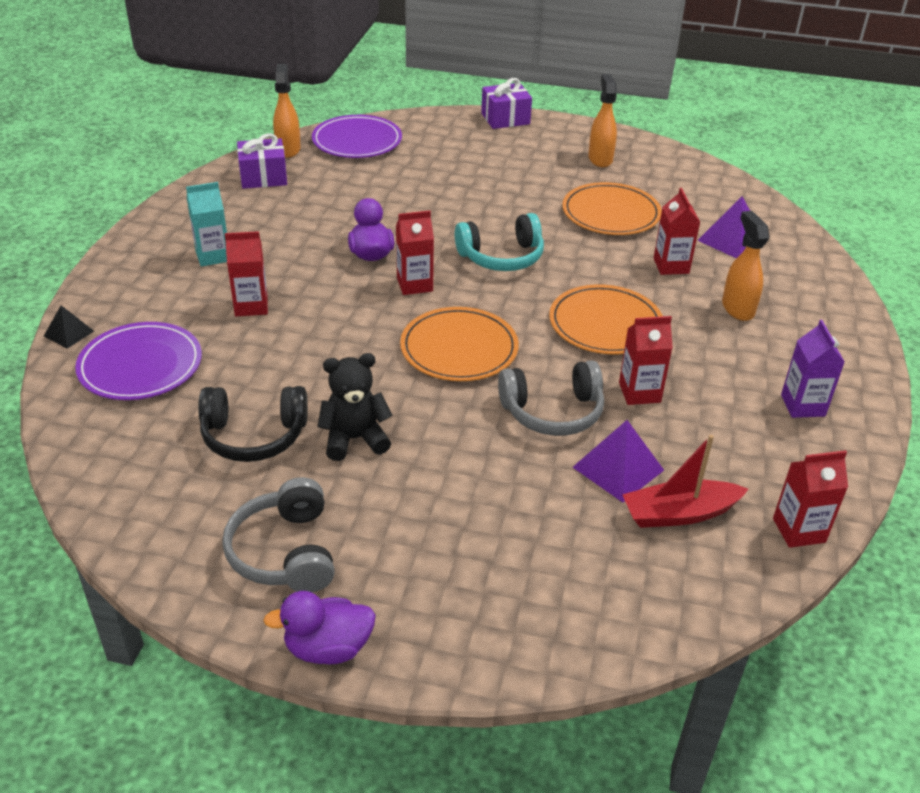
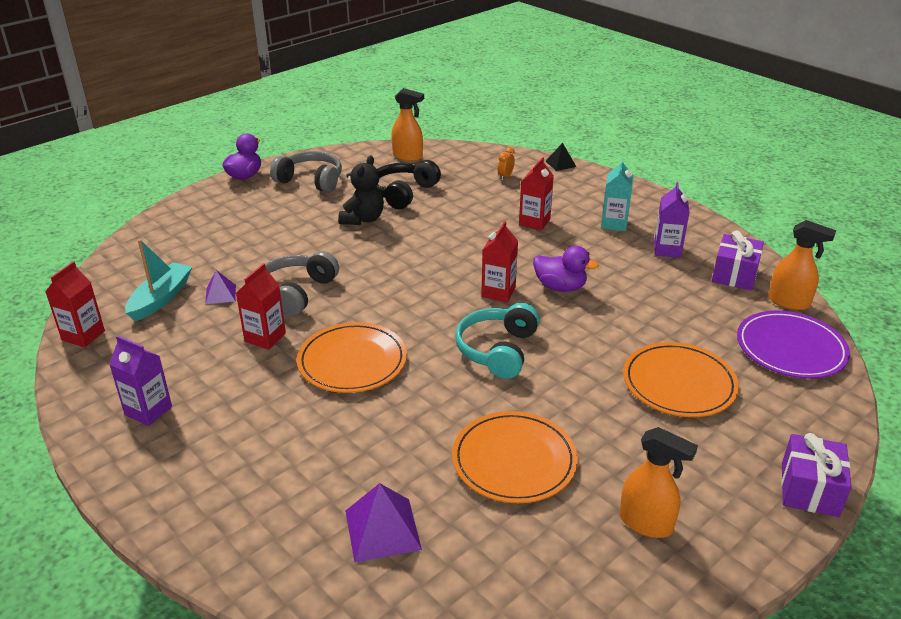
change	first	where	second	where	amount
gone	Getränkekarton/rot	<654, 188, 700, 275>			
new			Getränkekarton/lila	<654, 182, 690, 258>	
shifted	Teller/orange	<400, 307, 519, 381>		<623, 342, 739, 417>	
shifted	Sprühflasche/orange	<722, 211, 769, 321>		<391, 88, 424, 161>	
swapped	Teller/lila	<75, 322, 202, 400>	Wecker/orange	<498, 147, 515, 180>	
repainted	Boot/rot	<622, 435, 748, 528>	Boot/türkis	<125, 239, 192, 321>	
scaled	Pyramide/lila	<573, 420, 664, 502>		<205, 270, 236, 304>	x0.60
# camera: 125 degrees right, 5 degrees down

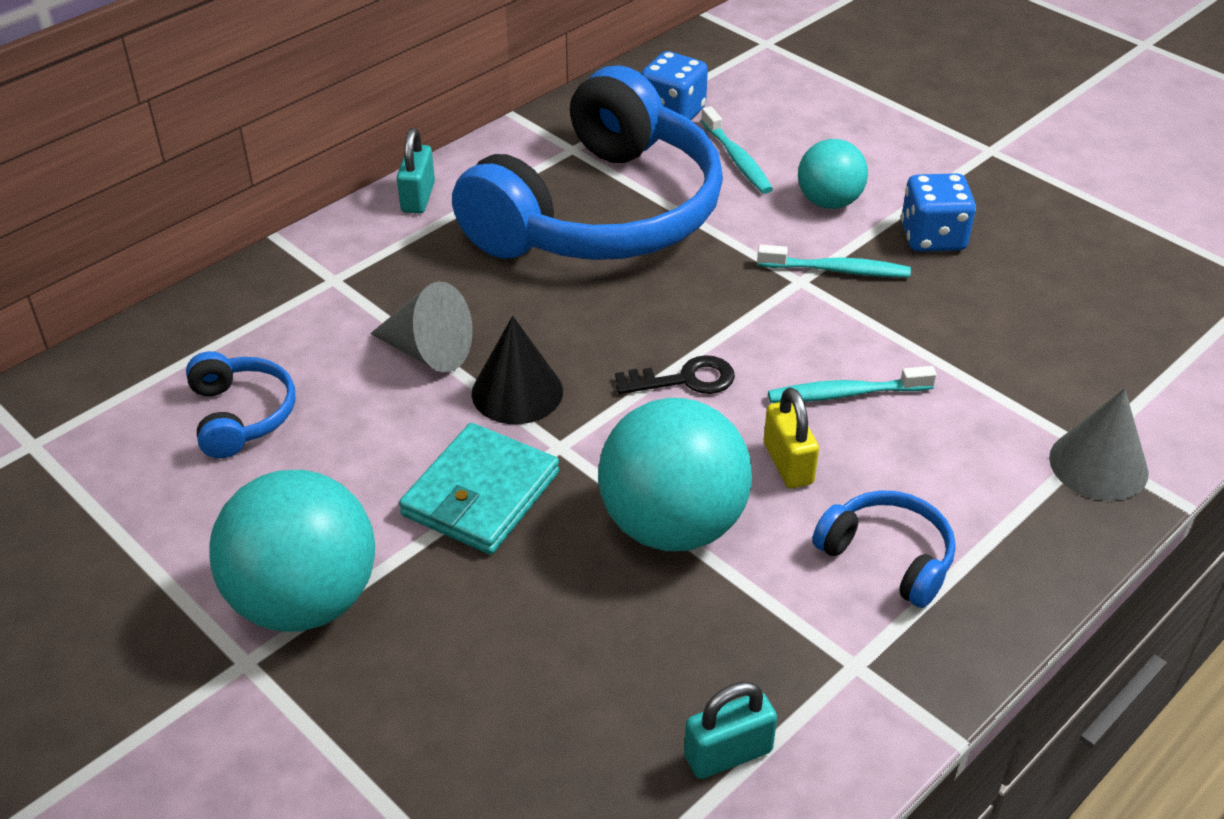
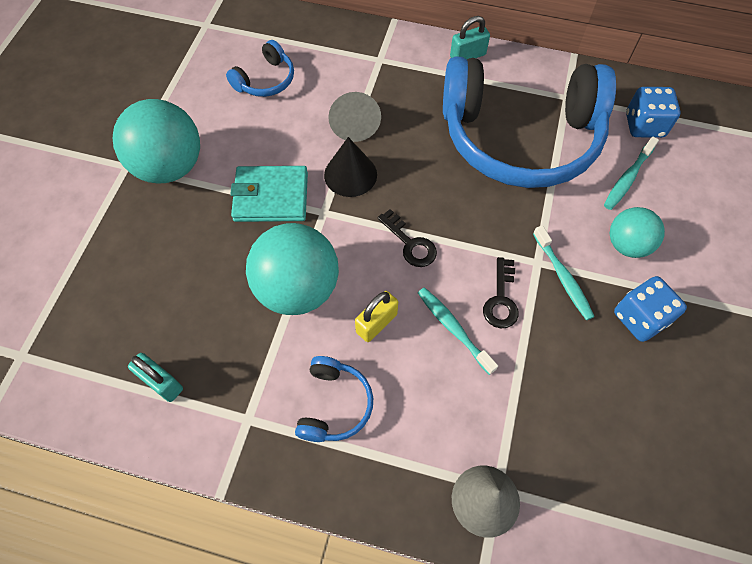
change	first	where	second	where	amount
new			Schlüssel/schwarz	<483, 257, 519, 328>	
# camera: 60 degrees right, 20 degrees up

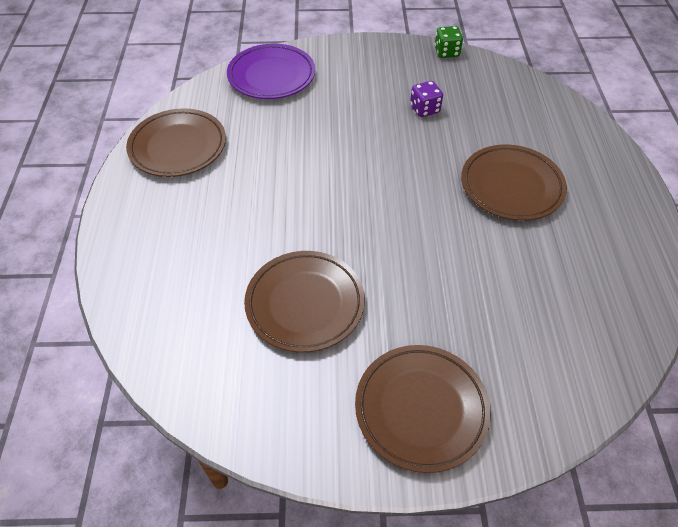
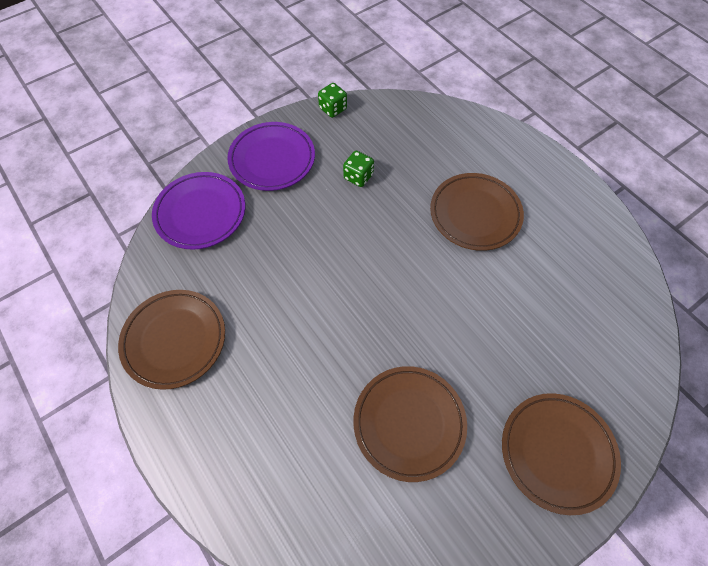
change	first	where	second	where	amount
new			Teller/lila	<227, 122, 315, 191>	
repainted	Spielwürfel/lila	<410, 81, 443, 117>	Spielwürfel/grün	<343, 151, 374, 187>	
# camera: 35 degrees left, 10 degrees up

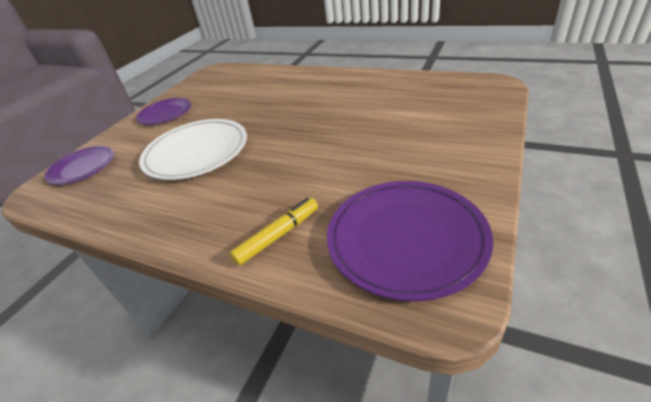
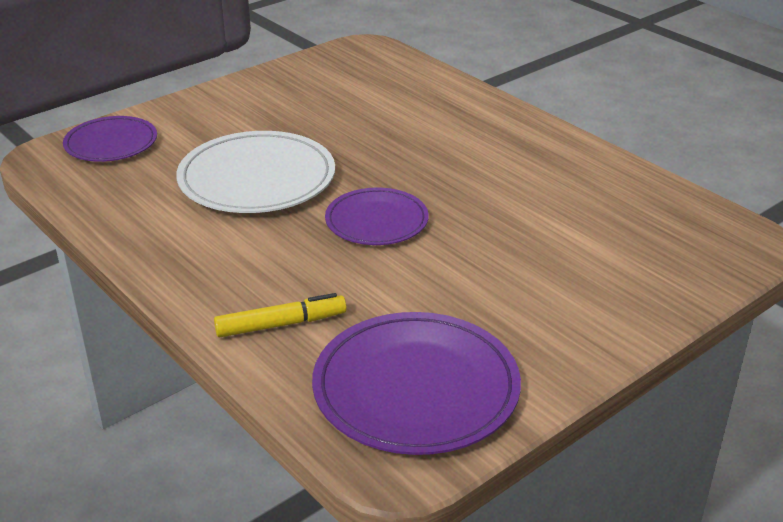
change	first	where	second	where	amount
shifted	Teller/lila	<136, 98, 191, 125>		<325, 187, 429, 245>	
# camera: 20 degrees right, 5 degrees down

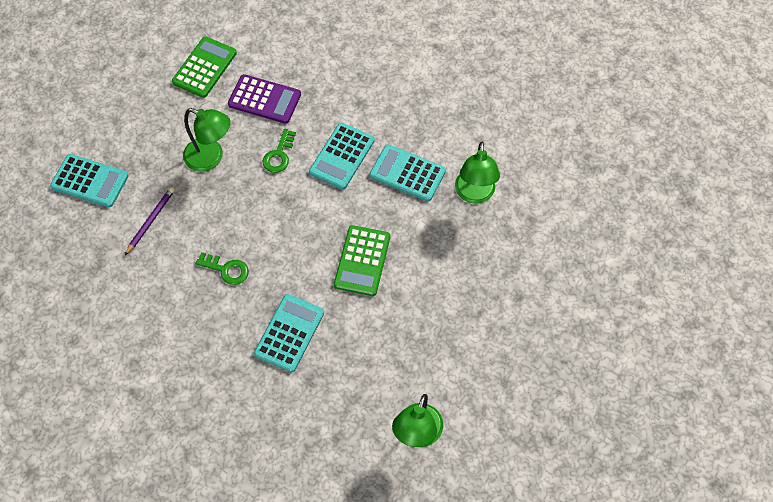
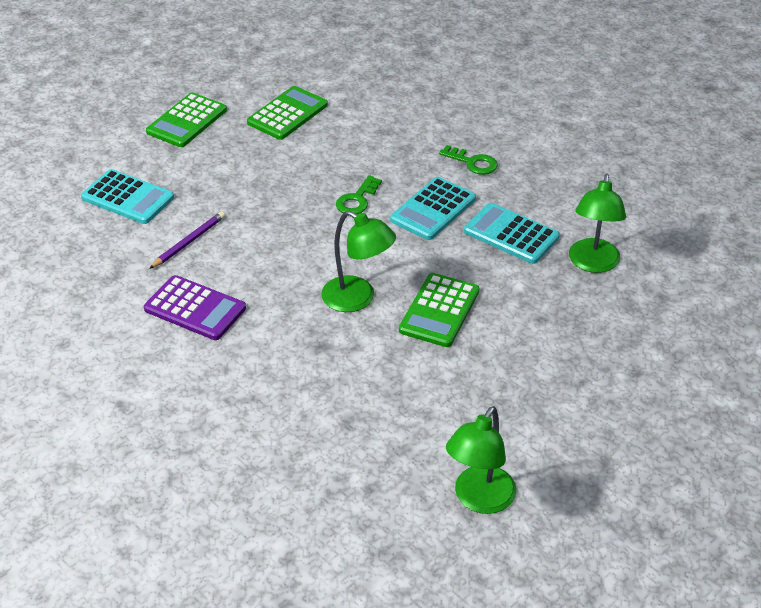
change	first	where	second	where	amount
gone	Taschenrechner/türkis	<254, 294, 324, 372>			
new			Taschenrechner/grün	<146, 92, 227, 147>	
shifted	Lampe/grün	<183, 108, 230, 172>		<322, 211, 396, 312>	
shifted	Schlüssel/grün	<195, 252, 249, 285>		<439, 145, 498, 175>	
shifted	Taschenrechner/lila	<228, 74, 301, 124>		<144, 275, 246, 340>	
# camera: 10 degrees right, 20 degrees down

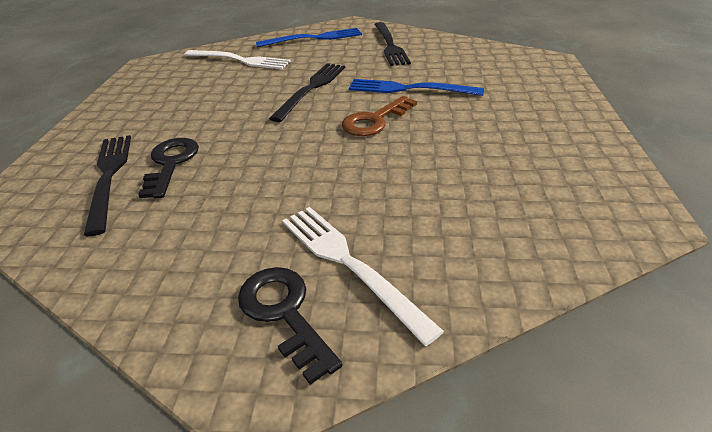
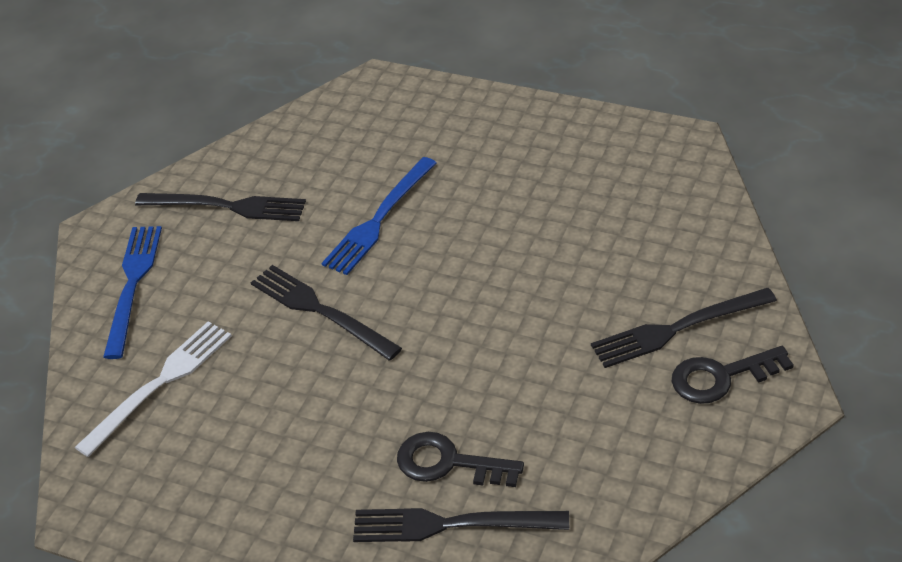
change	first	where	second	where	amount
gone	Schlüssel/braun	<342, 96, 417, 136>			
repainted	Gabel/weiß	<282, 207, 444, 346>	Gabel/schwarz	<591, 288, 777, 368>	
# camera: 70 degrees left, 5 degrees up

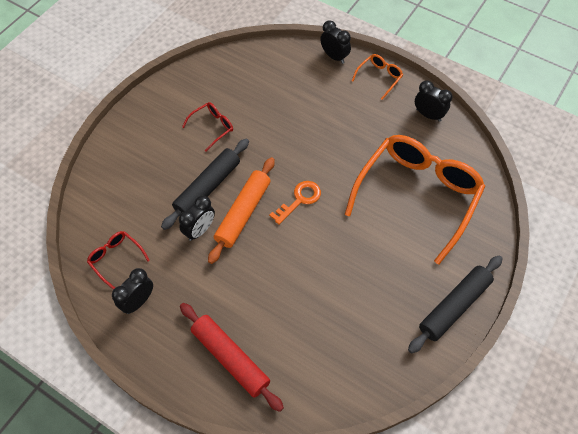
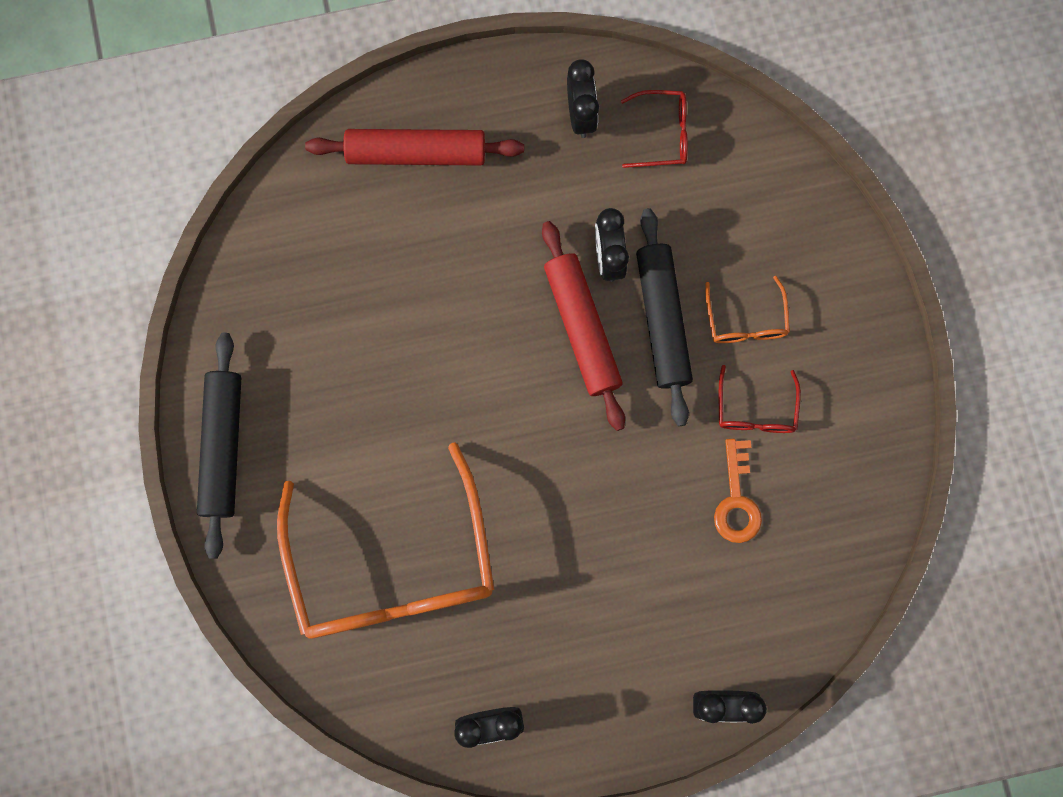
change	first	where	second	where	amount
shifted	Schlüssel/orange	<269, 181, 321, 225>		<714, 439, 762, 543>	
shifted	Brille/orange	<352, 54, 403, 100>		<705, 276, 790, 343>	
repainted	Nudelholz/orange	<208, 157, 275, 264>	Nudelholz/rot	<542, 221, 625, 431>	
# camera: 135 degrees right, 20 degrees up

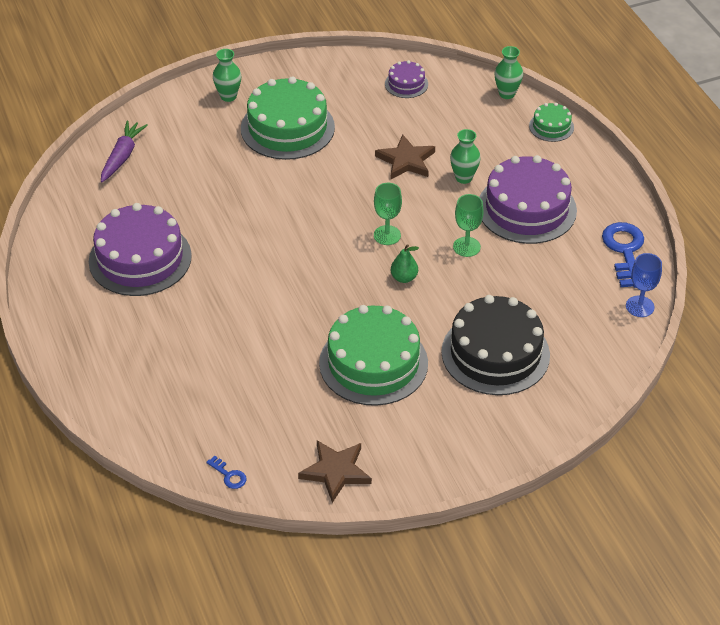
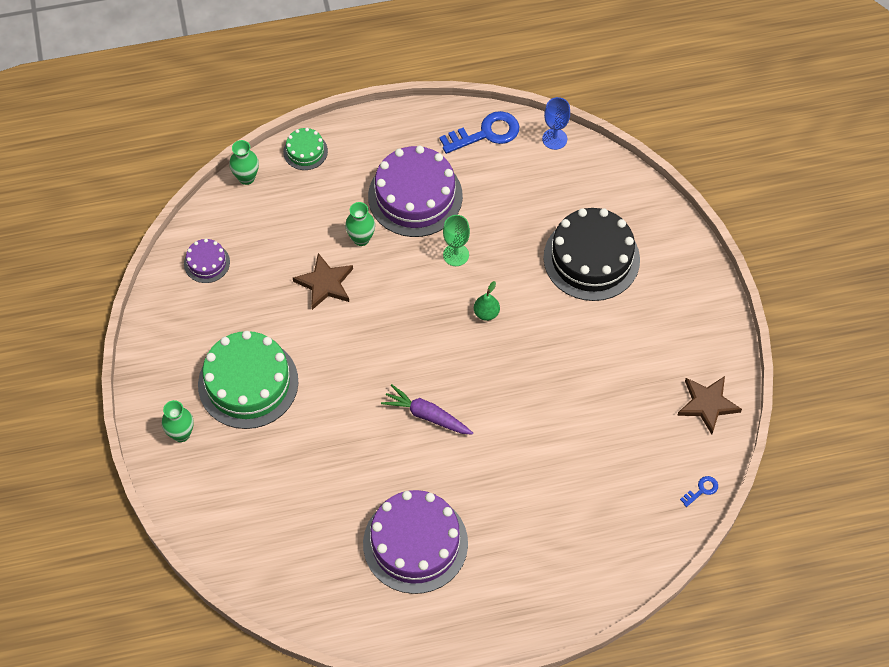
change	first	where	second	where	amount
gone	Kuchen/grün	<319, 305, 428, 406>			
gone	Kelch/grün	<374, 183, 402, 245>			
shifted	Karotte/lila	<101, 120, 148, 182>		<381, 384, 473, 435>	
rotated	Schlüssel/blau	<602, 222, 644, 288>		<439, 111, 519, 154>	150 degrees clockwise
# camera: 80 degrees left, 15 degrees up

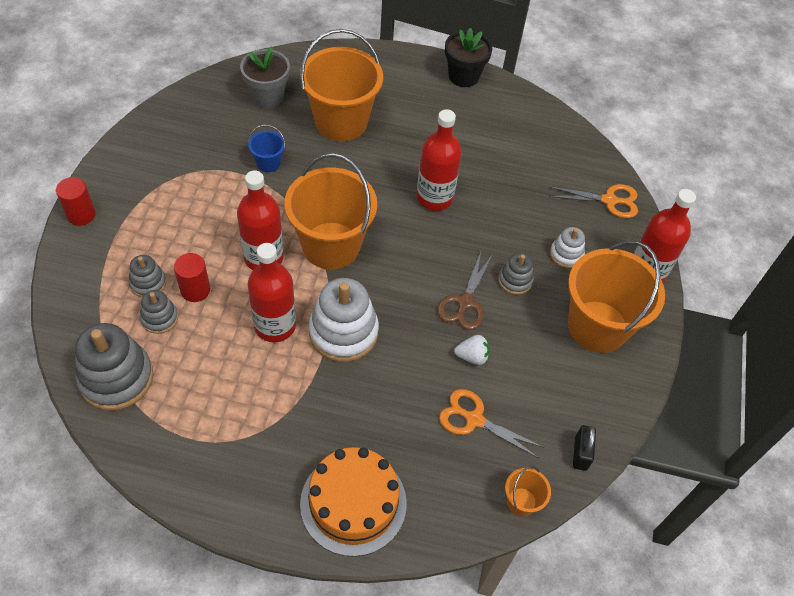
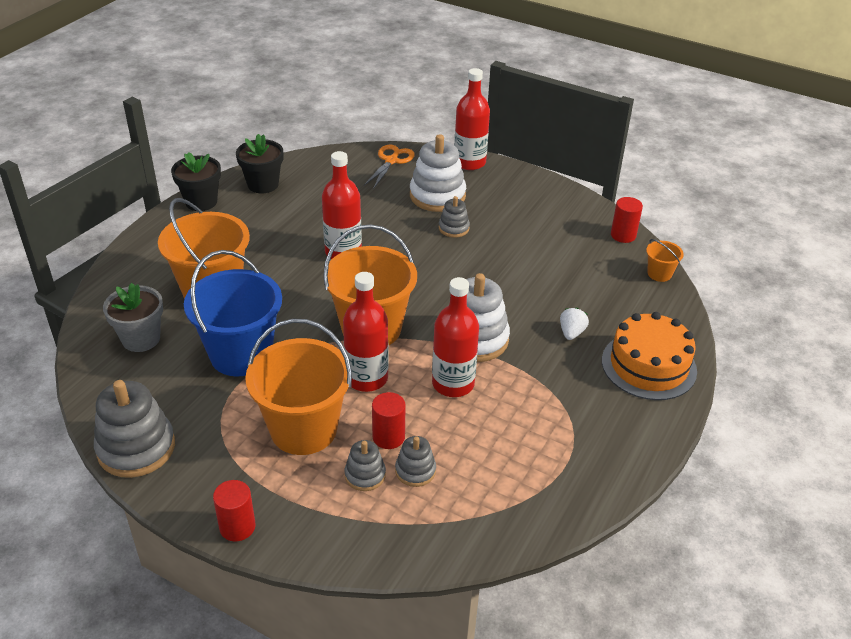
change	first	where	second	where	amount
gone	Schere/braun	<437, 252, 493, 330>			
gone	Schere/orange	<439, 389, 544, 458>			
new			Blumentopf/schwarz	<236, 134, 283, 193>	
shifted	Stapelspielzeug/grau	<75, 323, 153, 410>		<94, 380, 175, 478>	
shifted	Erdbeere/weiß	<454, 335, 490, 365>		<560, 308, 589, 340>	
shifted	Eimer/orange	<568, 240, 665, 353>		<245, 319, 352, 455>	
swapped	Vorhängeschloss/schwarz	<573, 425, 596, 471>	Vollzylinder/rot	<611, 197, 643, 243>	
scaled	Eimer/blau	<248, 125, 286, 172>		<184, 250, 282, 376>	x2.29
scaled	Stapelspielzeug/weiß	<550, 227, 585, 268>		<410, 134, 466, 212>	x1.90
# camera: 70 degrees left, 15 degrees down

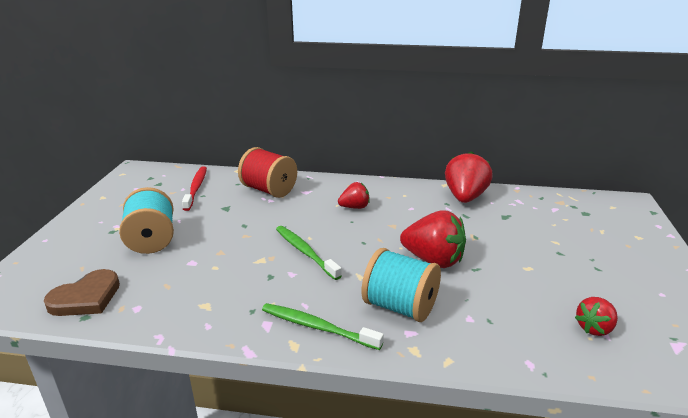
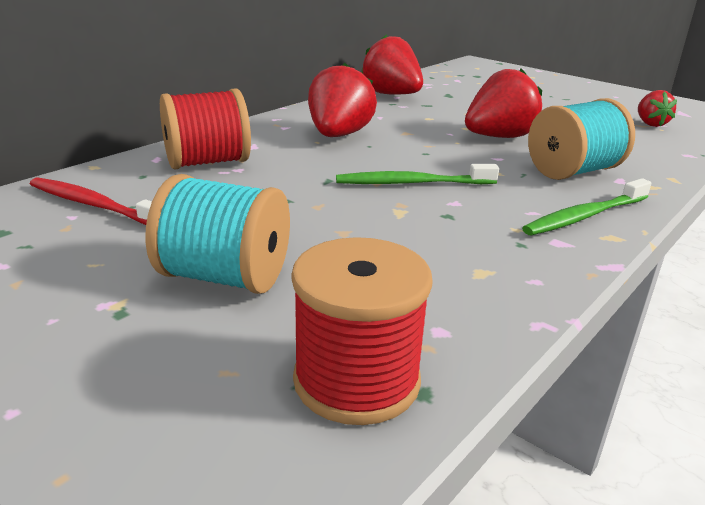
change	first	where	second	where	amount
swapped	Herz/braun	<44, 269, 120, 316>	Garnrolle/rot	<291, 237, 433, 425>	
scaled	Erdbeere/rot	<338, 182, 370, 209>		<308, 63, 377, 137>	x1.75
# camera: 60 degrees left, 0 degrees up

